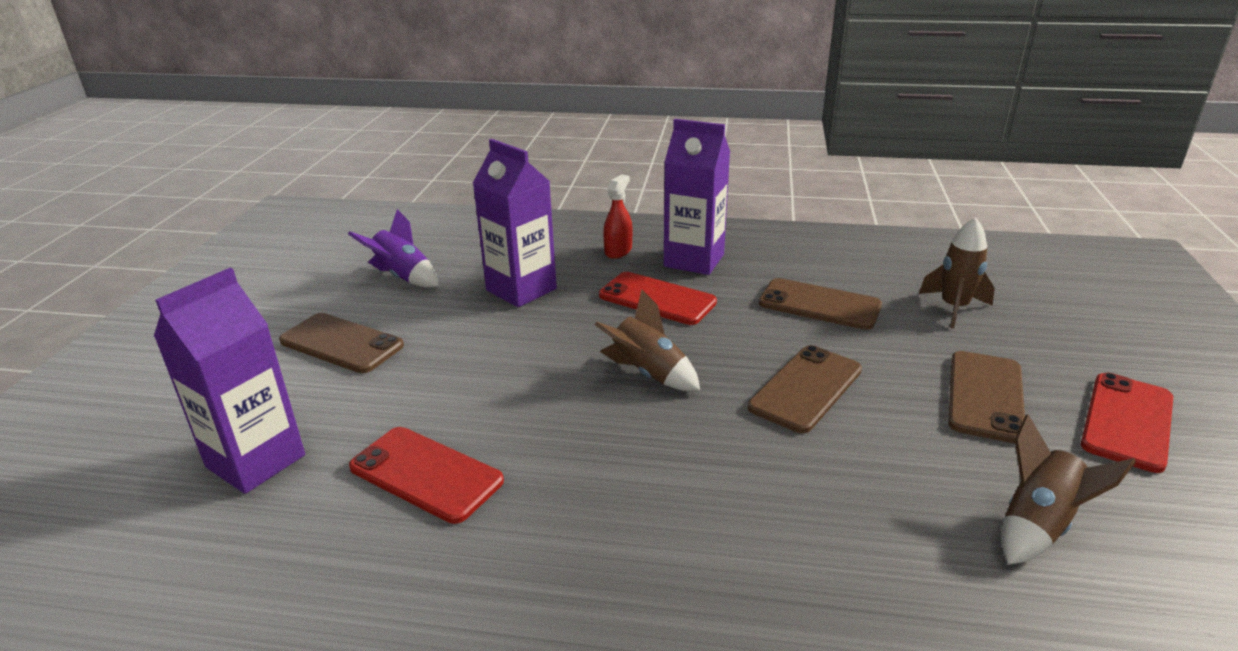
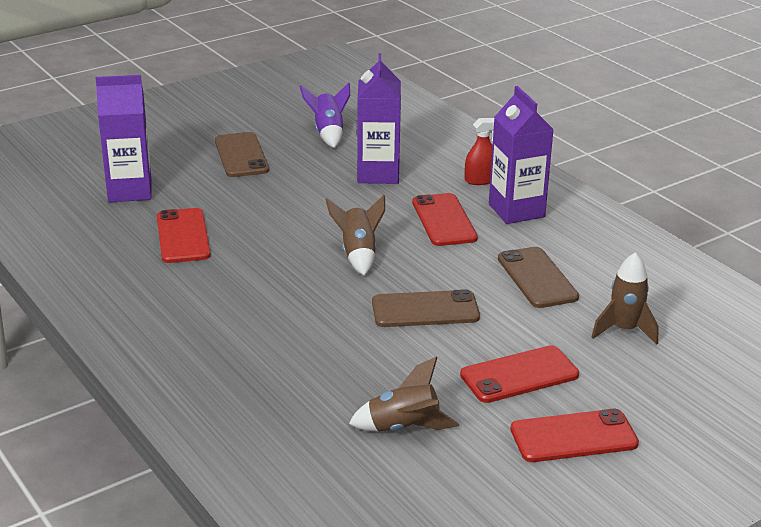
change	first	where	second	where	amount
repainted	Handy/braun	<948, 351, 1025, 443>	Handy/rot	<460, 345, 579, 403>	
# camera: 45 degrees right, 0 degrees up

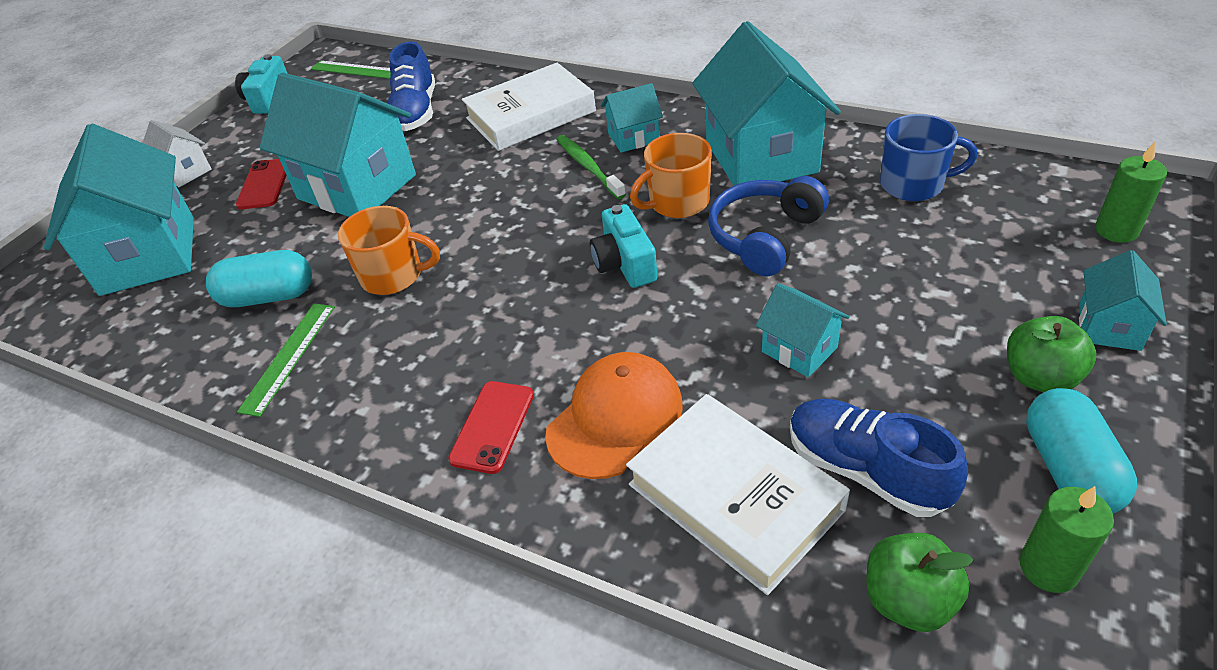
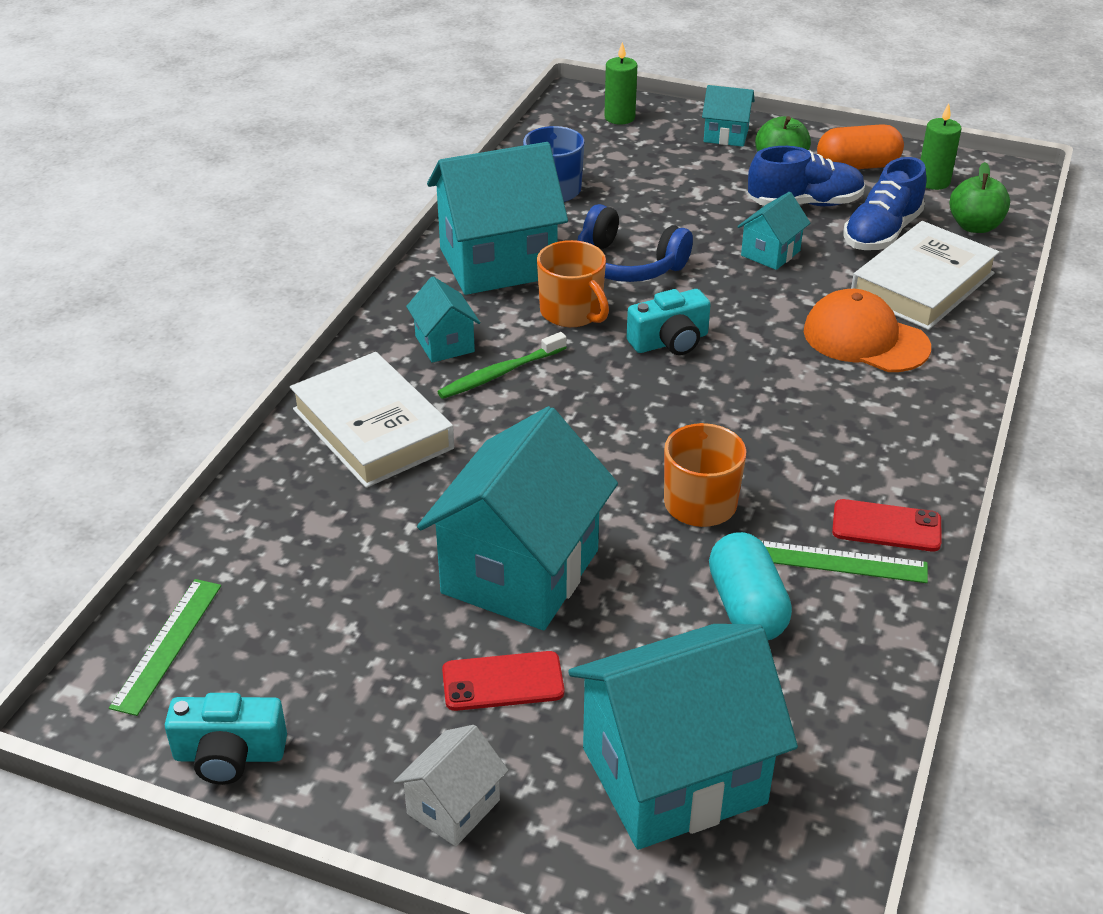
change	first	where	second	where	amount
shifted	Schuh/blau	<387, 42, 435, 131>		<748, 146, 865, 206>	
shifted	Handy/rot	<448, 381, 534, 474>		<832, 499, 941, 552>	
repainted	Kapsel/türkis	<1026, 388, 1137, 513>	Kapsel/orange	<817, 124, 904, 169>	
# camera: 100 degrees left, 5 degrees down

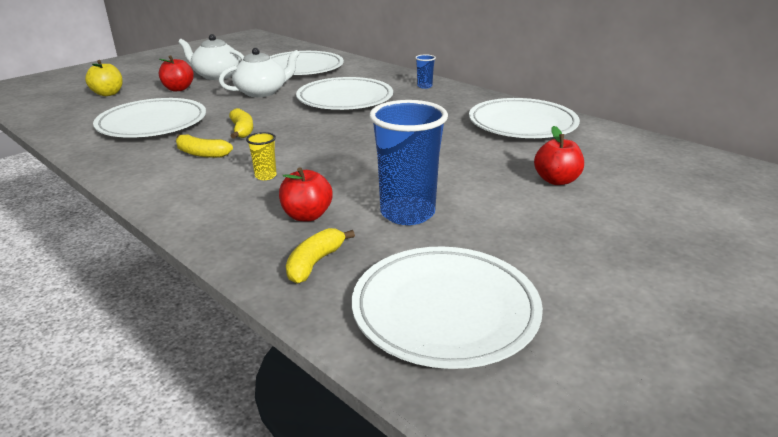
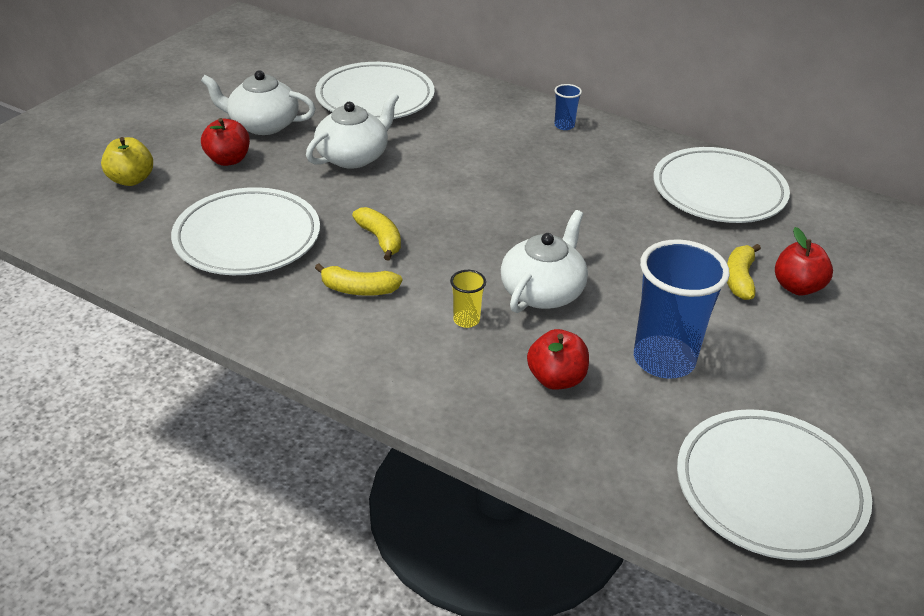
change	first	where	second	where	amount
gone	Teller/weiß	<296, 77, 393, 110>			
new			Teekanne/weiß	<501, 210, 588, 313>	
shifted	Banane/gelb	<286, 228, 355, 284>		<727, 244, 761, 300>	
# camera: 15 degrees left, 10 degrees up

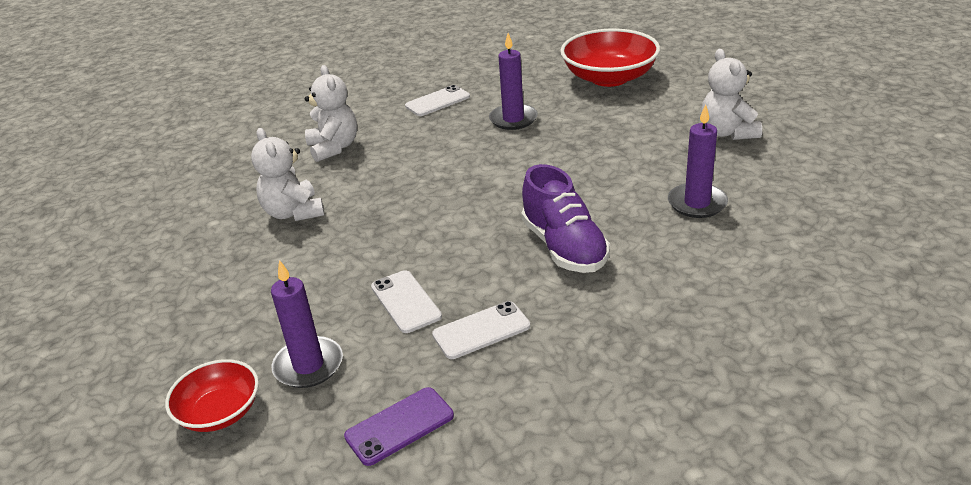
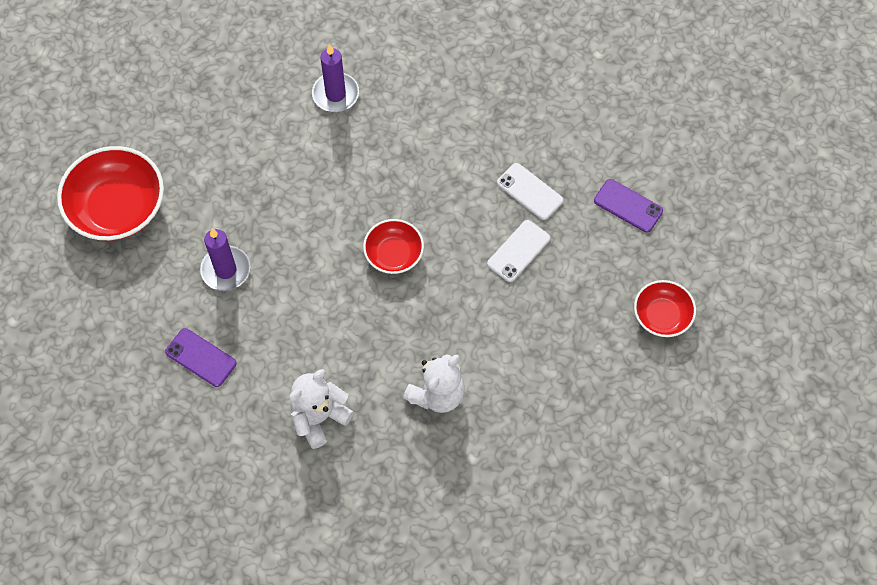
change	first	where	second	where	amount
gone	Kerze/lila	<271, 260, 343, 388>			
gone	Schuh/lila	<522, 164, 610, 273>			
gone	Teddybär/weiß	<701, 49, 762, 140>			
new			Schüssel/rot	<363, 219, 424, 274>	
repainted	Handy/weiß	<405, 85, 470, 116>	Handy/lila	<165, 328, 237, 387>	
# camera: 115 degrees left, 30 degrees up

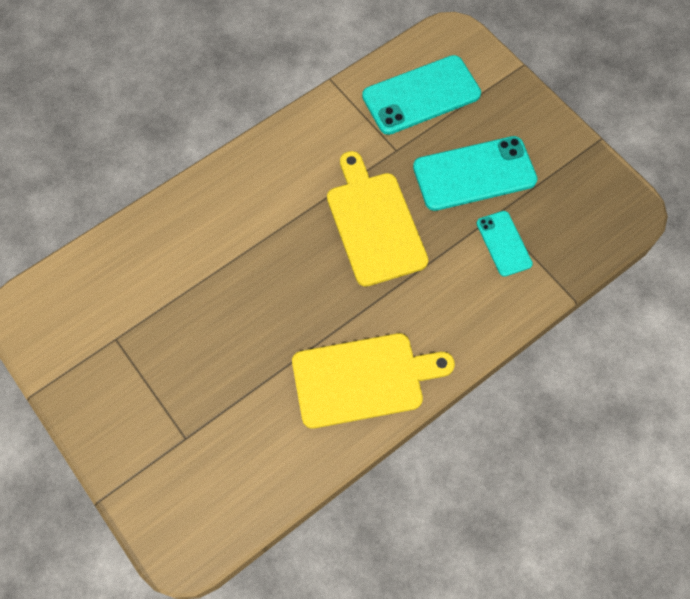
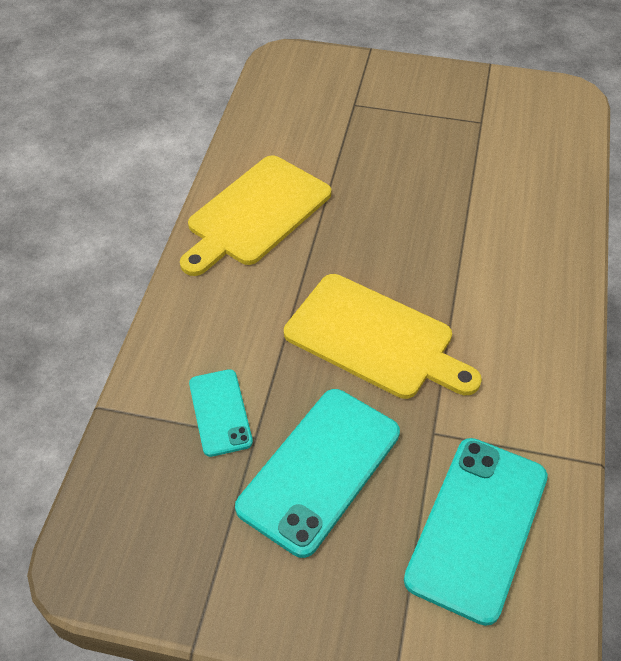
change	first	where	second	where	amount
rotated	Handy/türkis	<476, 211, 533, 277>		<189, 369, 253, 457>	45 degrees clockwise
# camera: 140 degrees right, 15 degrees down

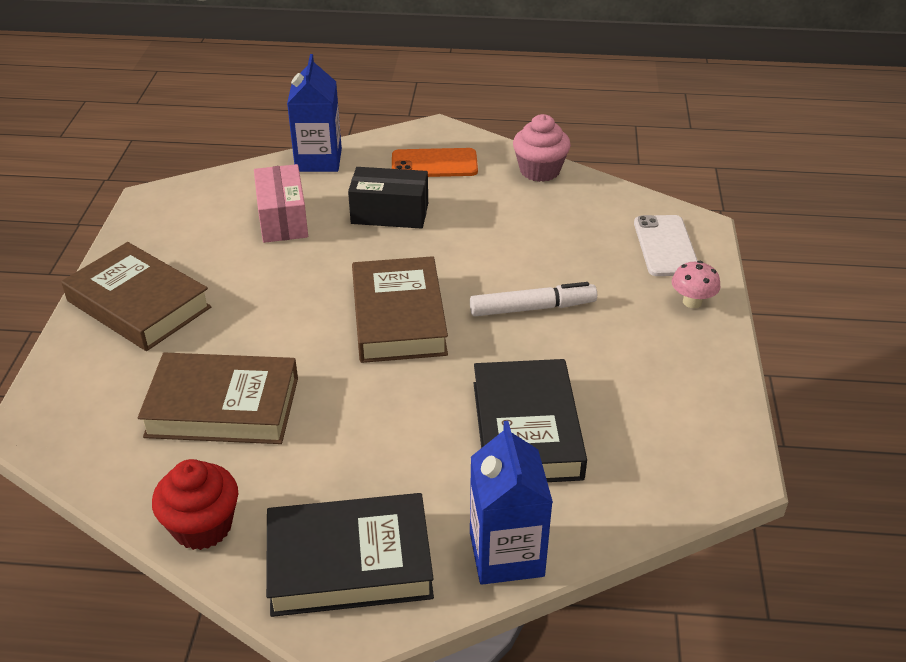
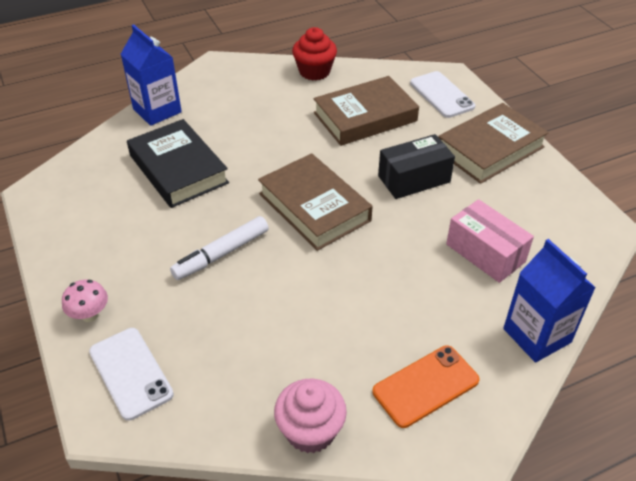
change	first	where	second	where	amount
gone	Buch/schwarz	<266, 493, 434, 617>			
new			Handy/weiß	<410, 71, 475, 118>	
shifted	Schachtel/schwarz	<348, 167, 428, 229>		<378, 134, 455, 199>	
rotated	Buch/braun	<61, 242, 211, 351>		<438, 103, 549, 184>	45 degrees counterclockwise
# camera: 150 degrees right, 5 degrees up

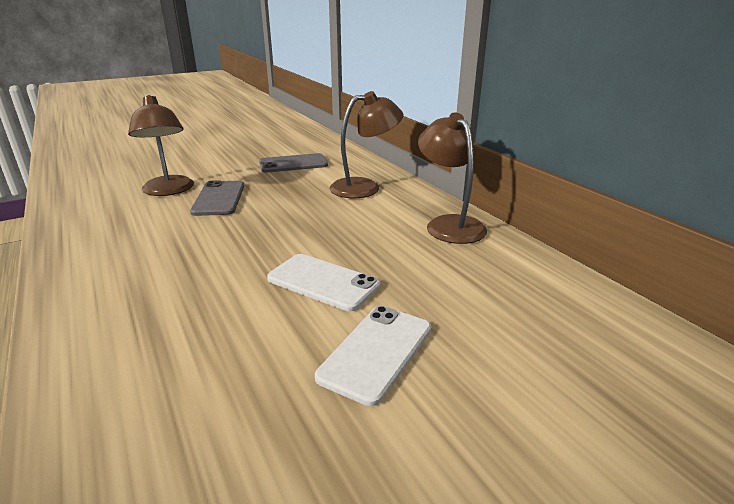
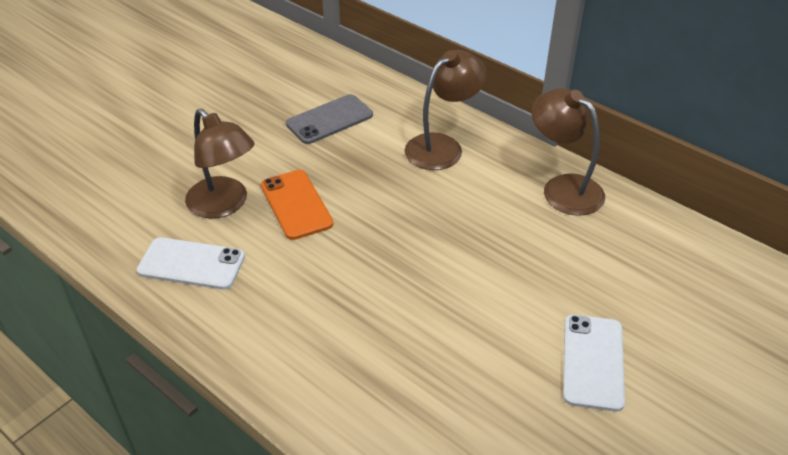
change	first	where	second	where	amount
shifted	Handy/weiß	<267, 254, 380, 311>		<137, 237, 245, 290>	
repainted	Handy/grau	<190, 180, 244, 216>	Handy/orange	<261, 170, 333, 240>	
# camera: 20 degrees left, 15 degrees up

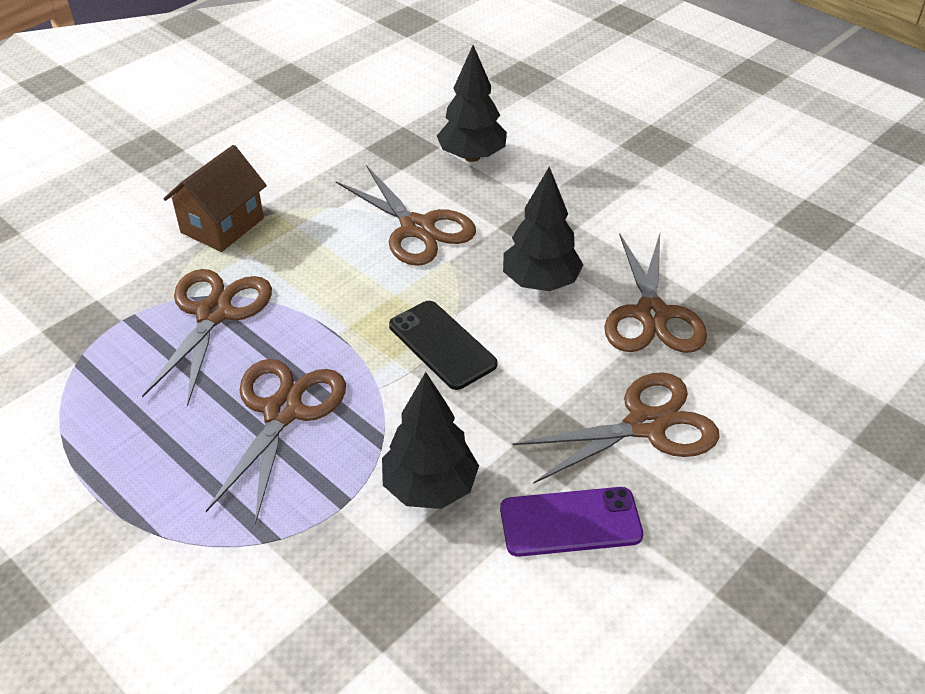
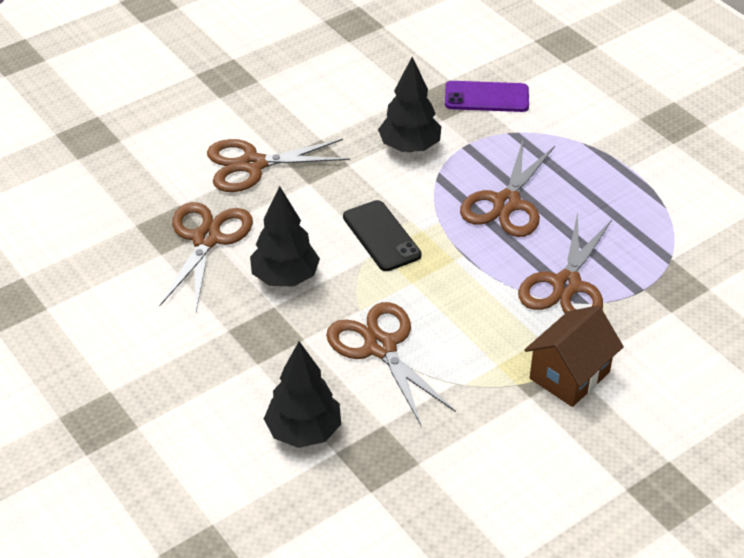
change	first	where	second	where	amount
shifted	Handy/lila	<500, 487, 643, 557>		<445, 81, 529, 112>	
# camera: 170 degrees left, 0 degrees up

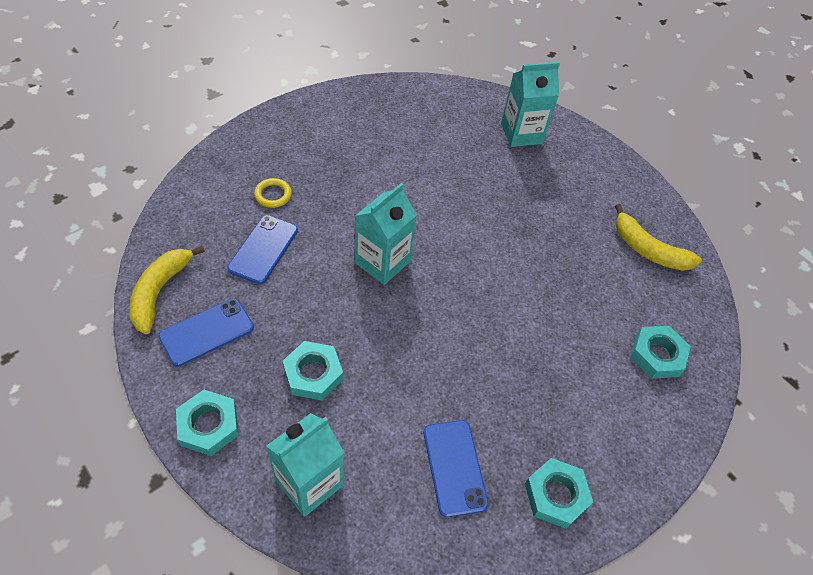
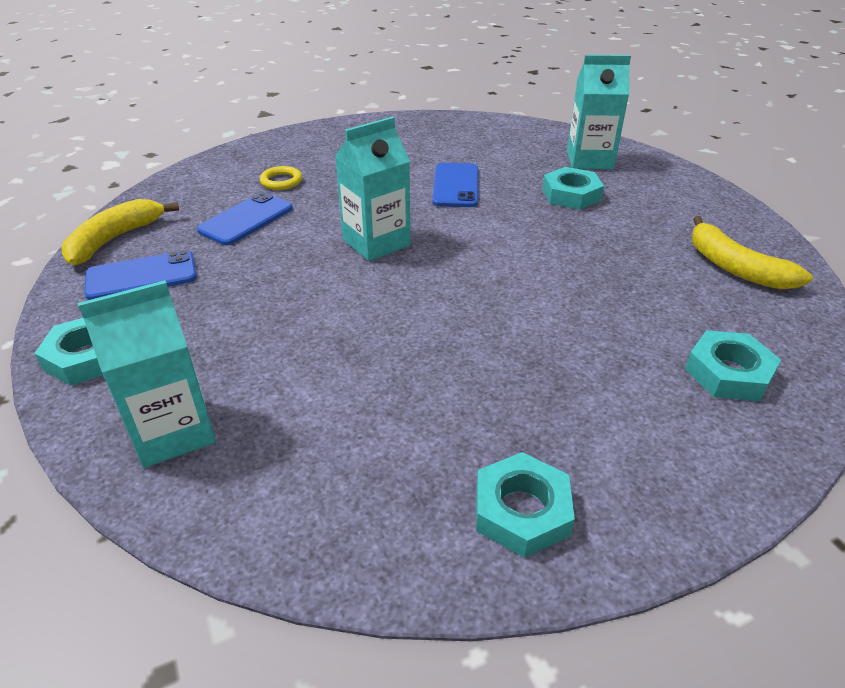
change	first	where	second	where	amount
shifted	Sechskantmutter/türkis	<283, 341, 343, 401>		<542, 167, 604, 210>	
shifted	Handy/blau	<424, 420, 489, 517>		<432, 163, 478, 207>	
# camera: 20 degrees right, 15 degrees down

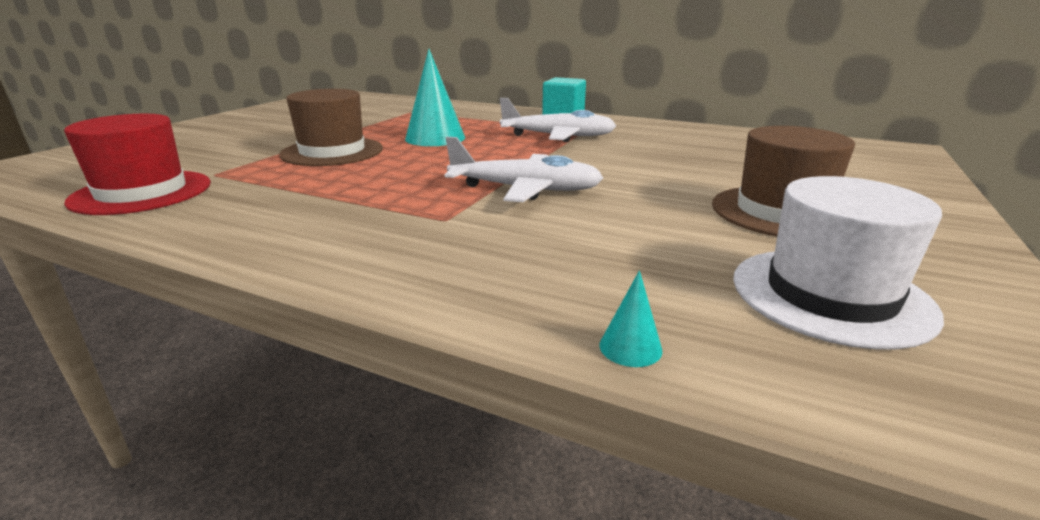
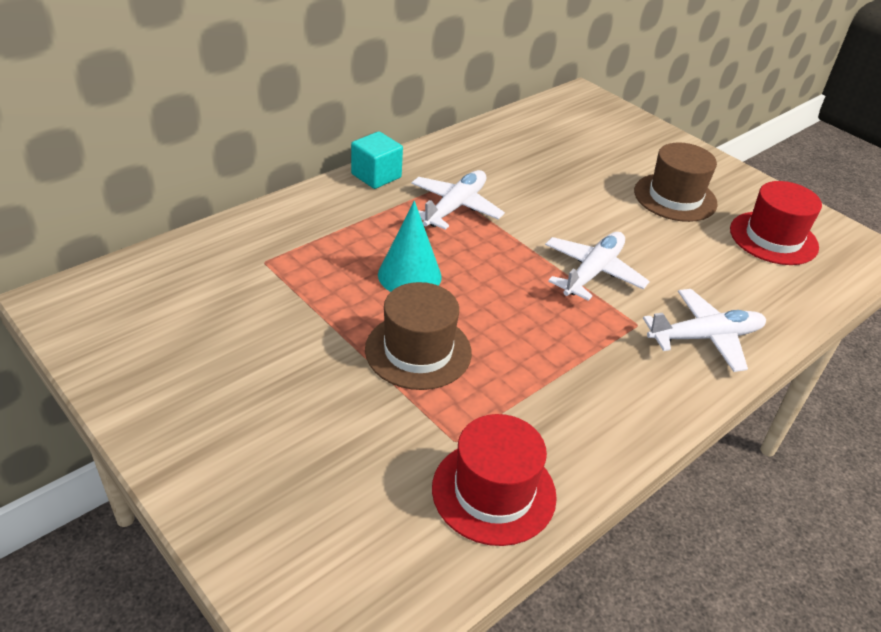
change	first	where	second	where	amount
gone	Kegel/türkis	<599, 270, 663, 367>			
new			Flugzeug/weiß	<643, 289, 766, 372>	
repainted	Hut/weiß	<733, 176, 944, 349>	Hut/rot	<730, 181, 822, 265>	
# camera: 70 degrees left, 15 degrees up

